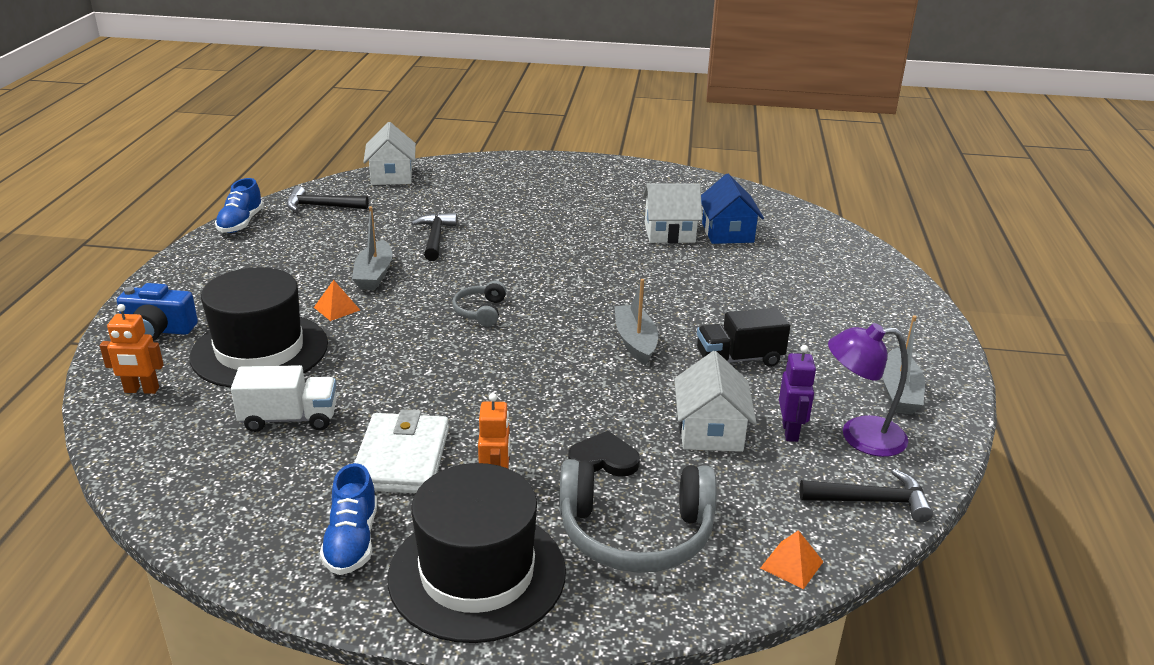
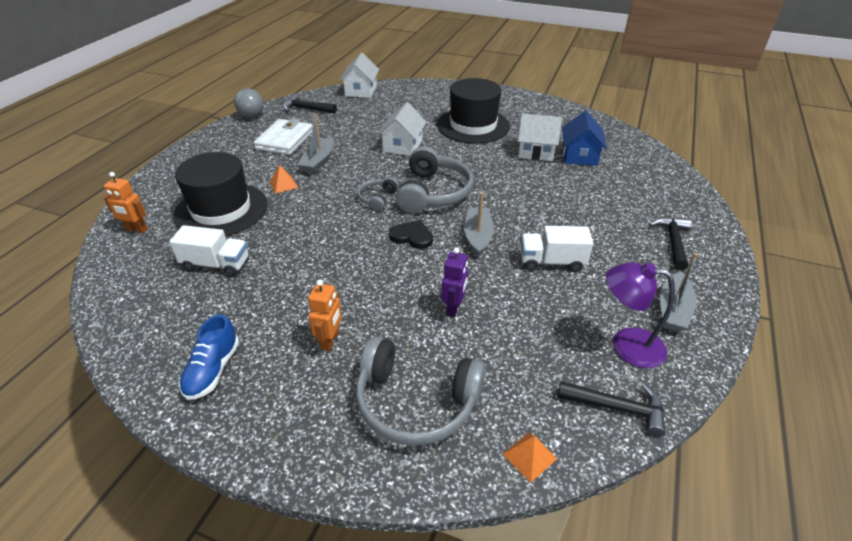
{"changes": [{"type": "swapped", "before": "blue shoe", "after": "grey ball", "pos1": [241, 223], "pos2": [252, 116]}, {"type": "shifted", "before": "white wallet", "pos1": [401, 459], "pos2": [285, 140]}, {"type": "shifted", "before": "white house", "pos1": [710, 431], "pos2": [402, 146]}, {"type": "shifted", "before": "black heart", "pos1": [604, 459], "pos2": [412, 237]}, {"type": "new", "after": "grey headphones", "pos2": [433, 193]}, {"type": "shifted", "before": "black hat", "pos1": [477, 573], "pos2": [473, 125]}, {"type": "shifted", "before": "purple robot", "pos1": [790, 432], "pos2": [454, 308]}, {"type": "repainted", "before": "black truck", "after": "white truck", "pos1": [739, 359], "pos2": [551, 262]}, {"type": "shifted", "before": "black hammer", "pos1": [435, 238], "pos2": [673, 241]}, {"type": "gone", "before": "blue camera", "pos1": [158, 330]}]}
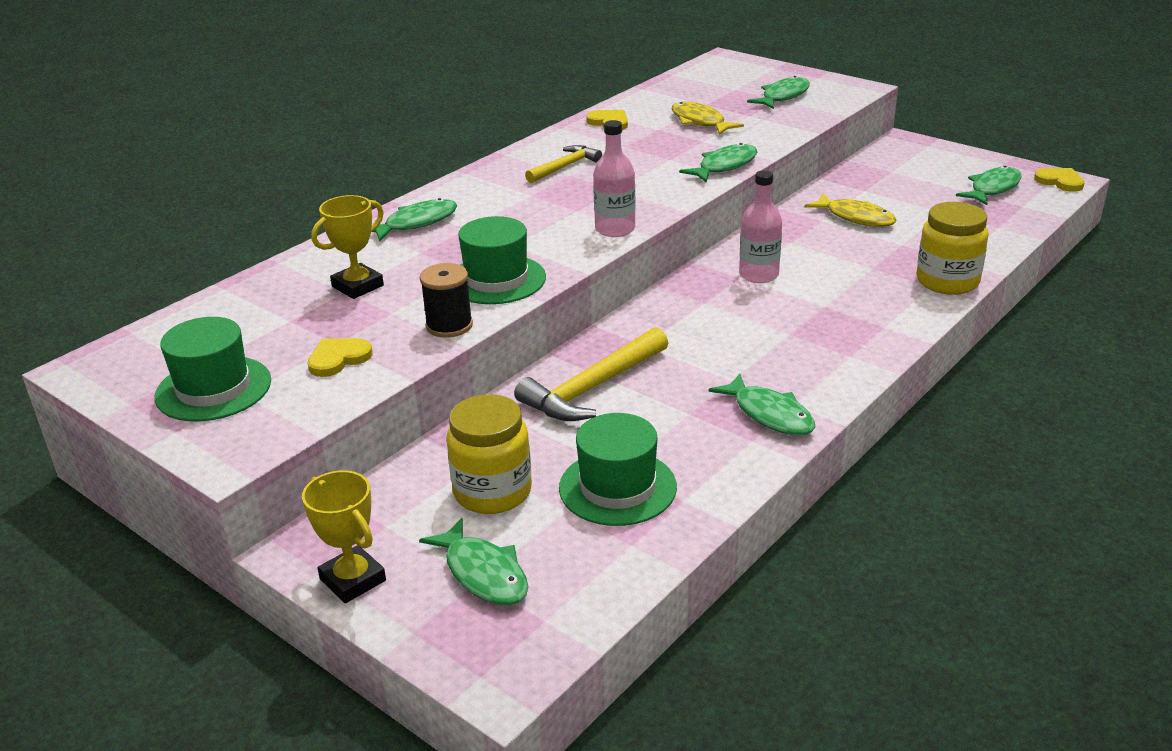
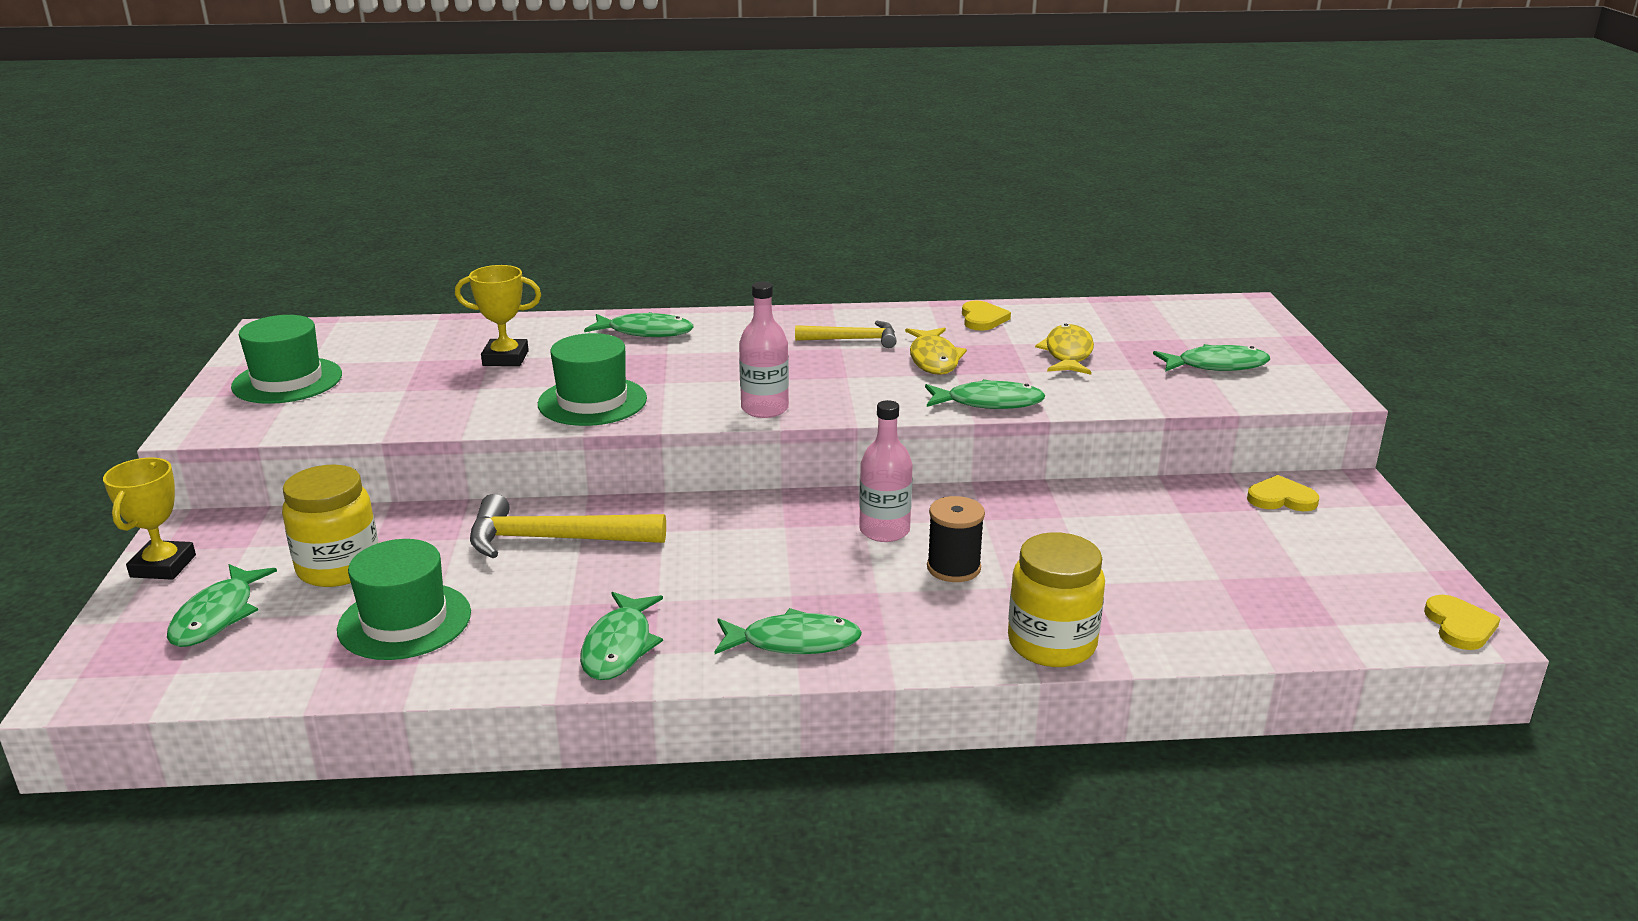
{"changes": [{"type": "shifted", "before": "green fish", "pos1": [992, 188], "pos2": [794, 642]}, {"type": "shifted", "before": "yellow fish", "pos1": [856, 217], "pos2": [933, 359]}, {"type": "shifted", "before": "black spool", "pos1": [449, 326], "pos2": [953, 568]}, {"type": "shifted", "before": "yellow heart", "pos1": [338, 359], "pos2": [1281, 498]}]}
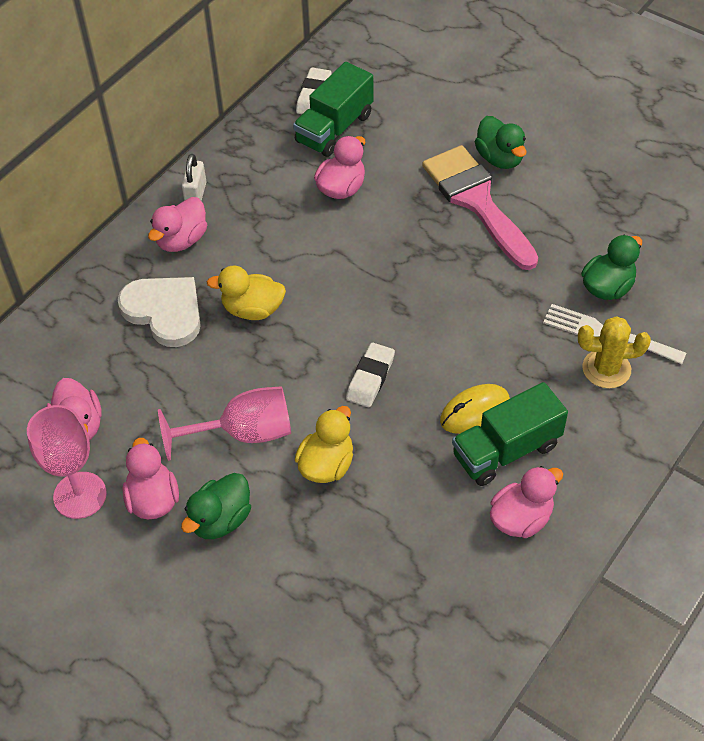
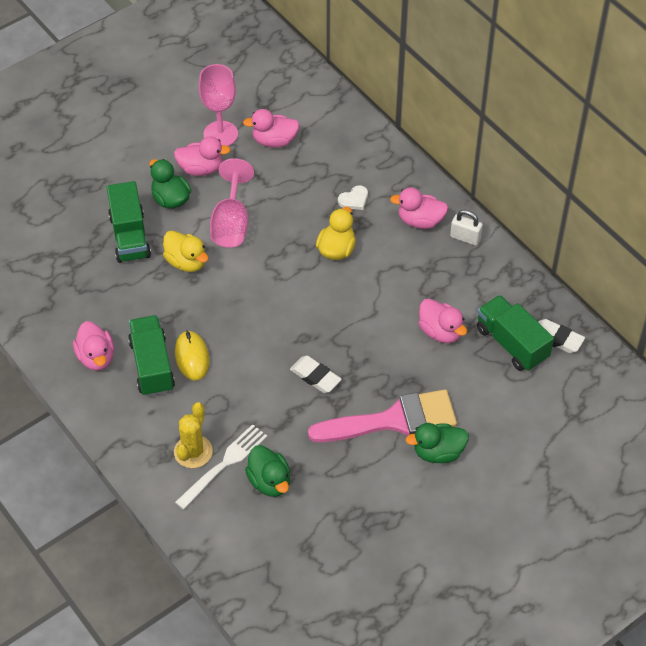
{"changes": [{"type": "new", "after": "green truck", "pos2": [130, 236]}, {"type": "shifted", "before": "white eraser", "pos1": [370, 378], "pos2": [315, 377]}, {"type": "scaled", "before": "white heart", "pos1": [164, 312], "pos2": [354, 199], "scale": 0.48}, {"type": "rotated", "before": "pink duck", "pos1": [181, 240], "pos2": [420, 221], "turn": -45}]}
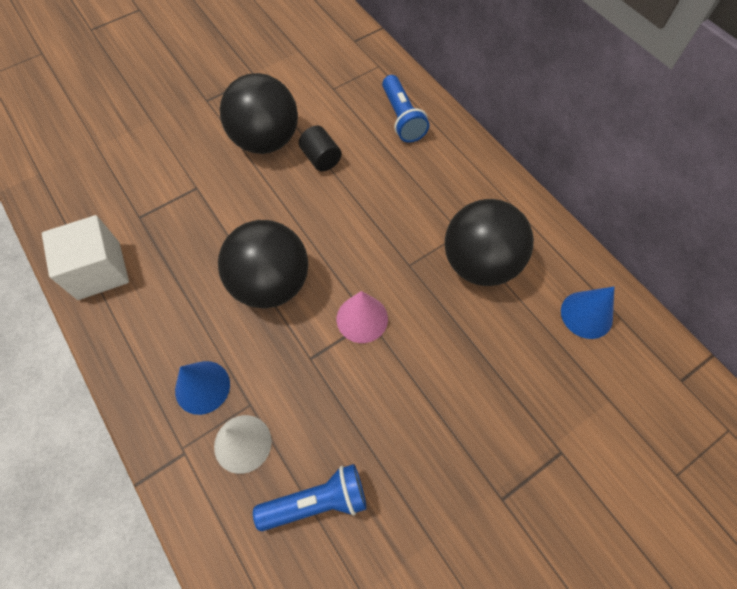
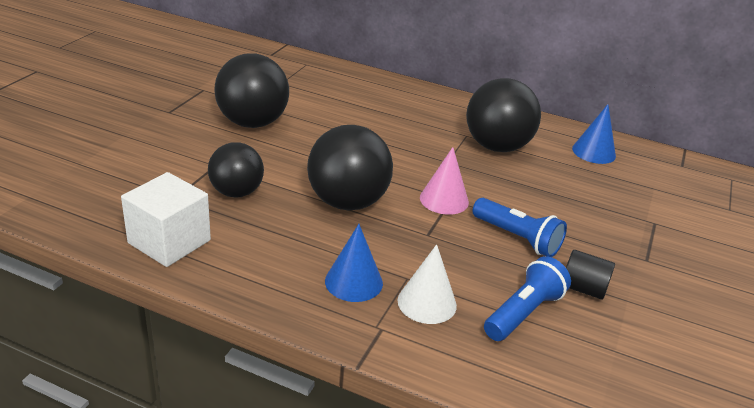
{"changes": [{"type": "new", "after": "black ball", "pos2": [236, 192]}, {"type": "shifted", "before": "blue flashlight", "pos1": [402, 118], "pos2": [517, 238]}, {"type": "shifted", "before": "black cylinder", "pos1": [321, 158], "pos2": [583, 288]}]}
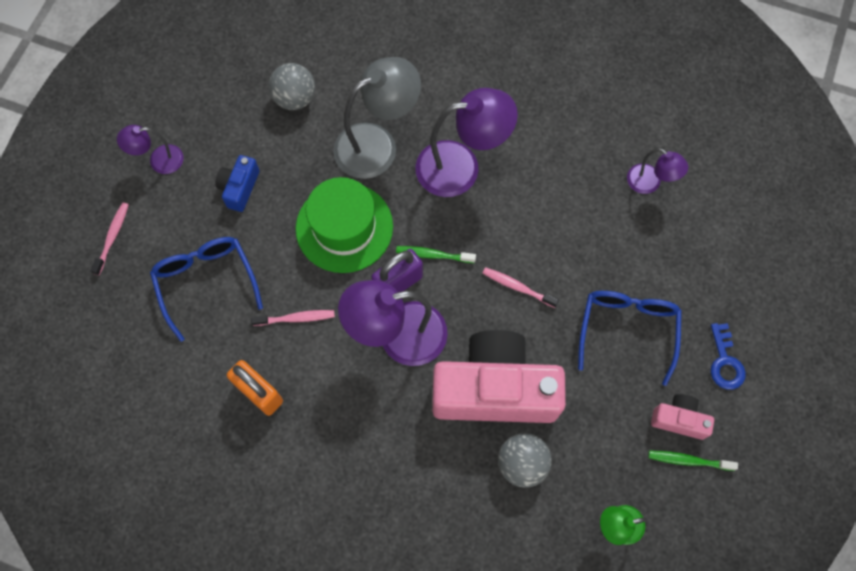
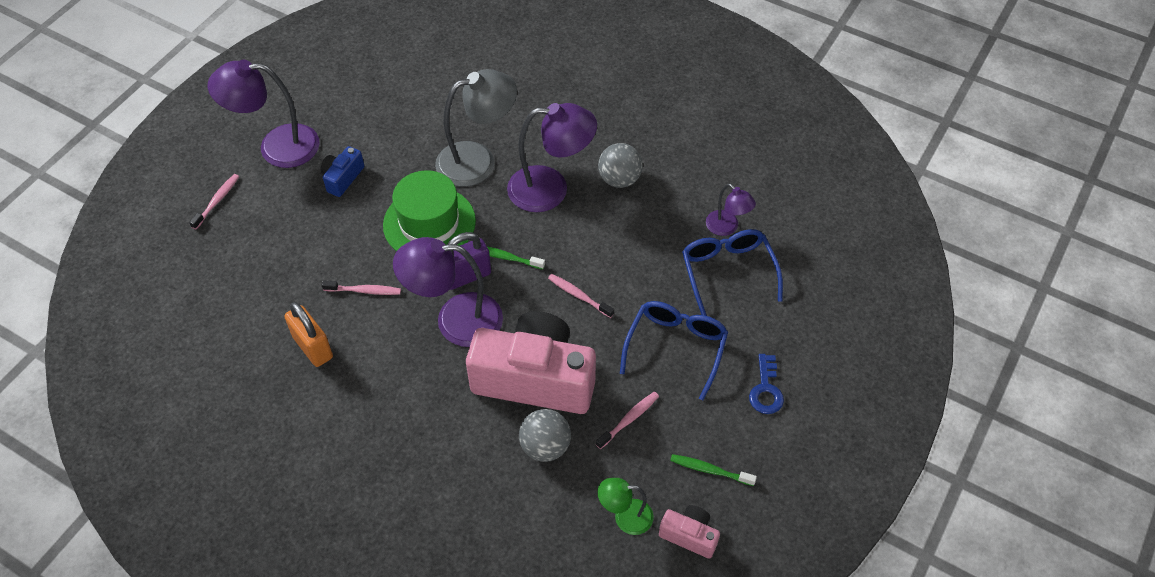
{"changes": [{"type": "scaled", "before": "purple lamp", "pos1": [159, 161], "pos2": [276, 146], "scale": 1.88}, {"type": "new", "after": "pink toothbrush", "pos2": [629, 419]}, {"type": "shifted", "before": "grey ball", "pos1": [295, 98], "pos2": [619, 179]}, {"type": "shifted", "before": "pink camera", "pos1": [679, 419], "pos2": [689, 535]}, {"type": "shifted", "before": "blue glasses", "pos1": [206, 282], "pos2": [727, 272]}]}
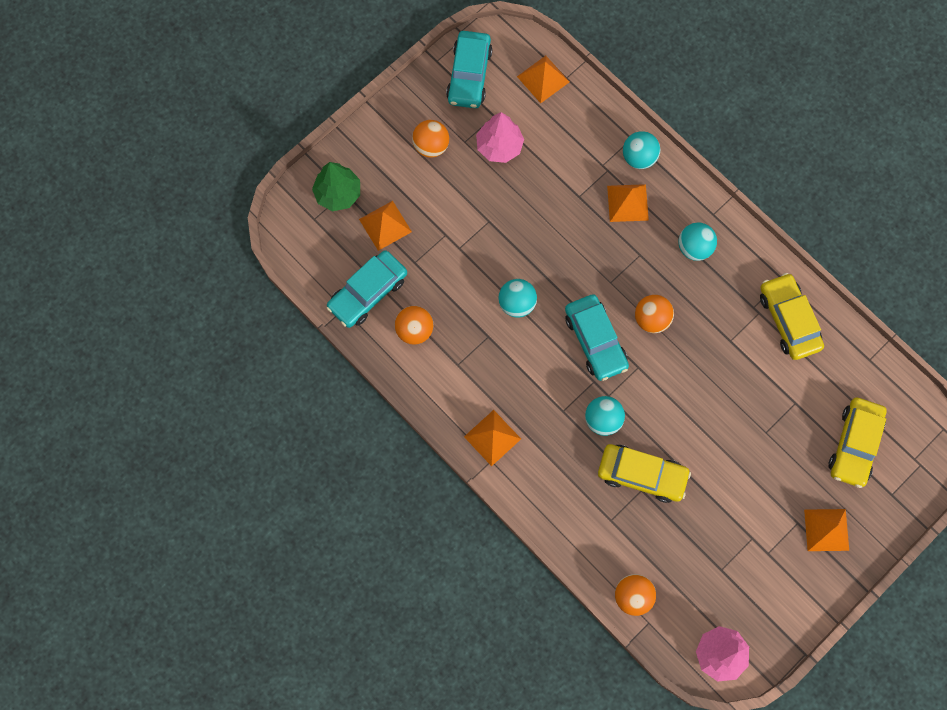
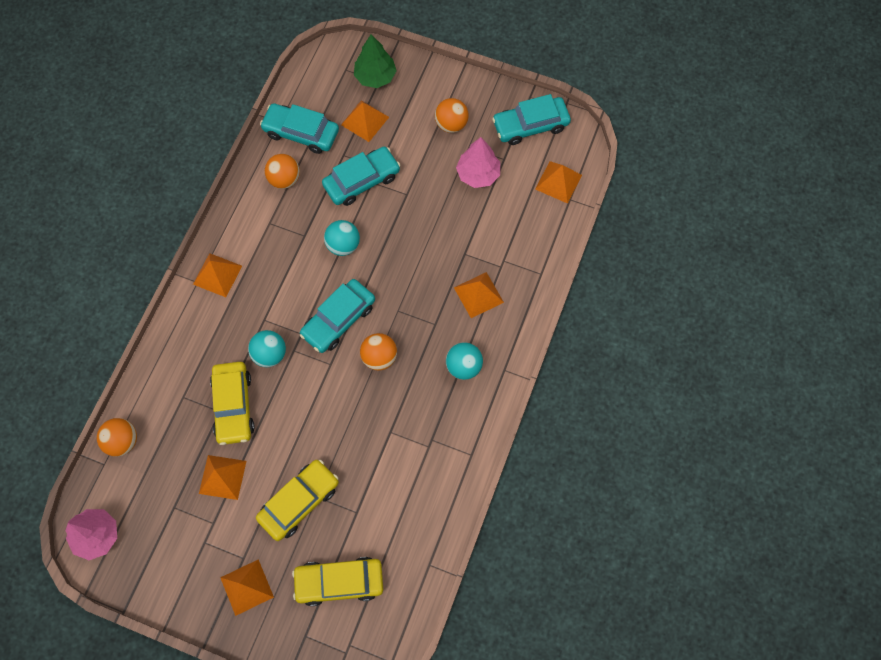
{"changes": [{"type": "new", "after": "orange pyramid", "pos2": [222, 477]}, {"type": "shifted", "before": "yellow car", "pos1": [788, 320], "pos2": [299, 502]}, {"type": "new", "after": "turquoise car", "pos2": [362, 181]}, {"type": "gone", "before": "turquoise ball", "pos1": [639, 158]}]}
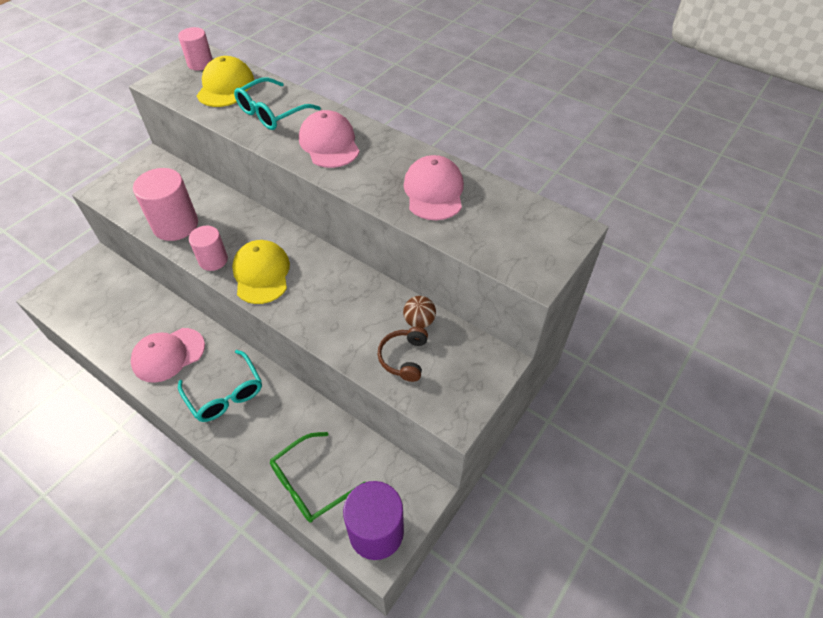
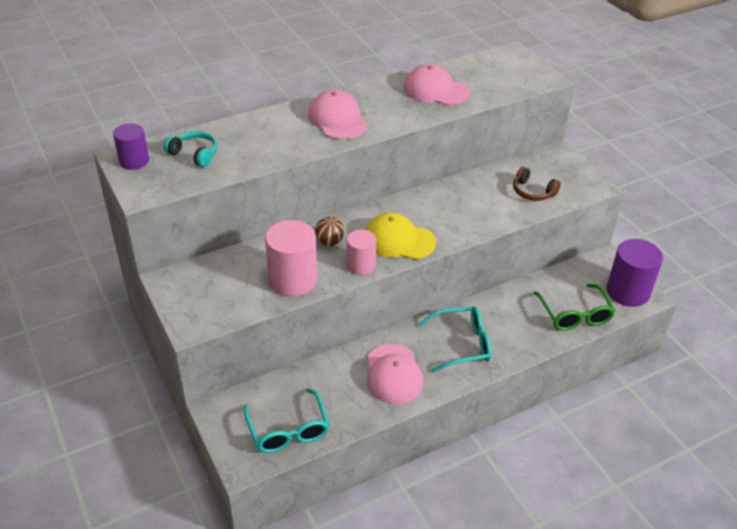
{"changes": [{"type": "repainted", "before": "pink cylinder", "after": "purple cylinder", "pos1": [200, 63], "pos2": [134, 161]}, {"type": "swapped", "before": "yellow cap", "after": "turquoise headphones", "pos1": [225, 86], "pos2": [194, 154]}, {"type": "shifted", "before": "turquoise glasses", "pos1": [272, 113], "pos2": [288, 430]}, {"type": "rotated", "before": "pink cap", "pos1": [329, 143], "pos2": [337, 119], "turn": 60}, {"type": "shifted", "before": "brown ball", "pos1": [419, 321], "pos2": [329, 242]}]}
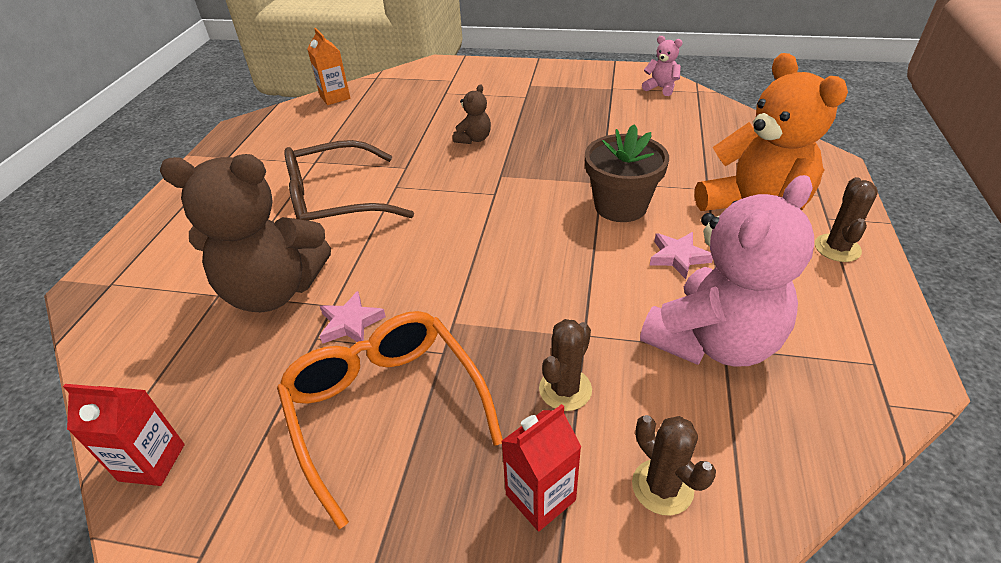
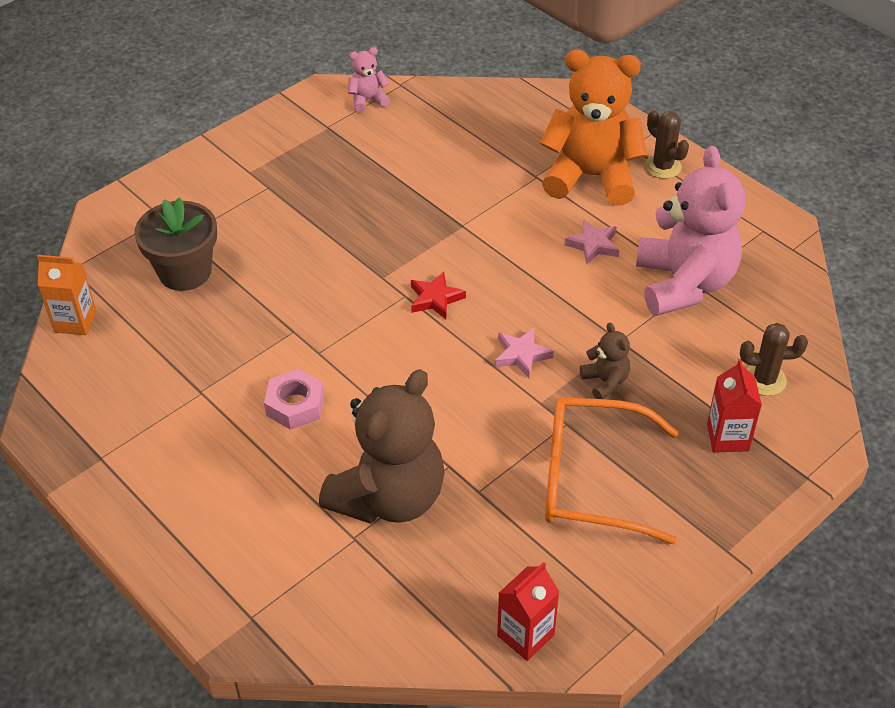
{"changes": [{"type": "shifted", "before": "brown flower pot", "pos1": [620, 206], "pos2": [185, 272]}, {"type": "swapped", "before": "brown glasses", "after": "pink nut", "pos1": [335, 202], "pos2": [295, 405]}, {"type": "new", "after": "red star", "pos2": [435, 298]}, {"type": "shifted", "before": "pink star", "pos1": [350, 323], "pos2": [521, 355]}, {"type": "shifted", "before": "brown teddy bear", "pos1": [474, 139], "pos2": [605, 382]}, {"type": "gone", "before": "brown cactus", "pos1": [565, 389]}]}
